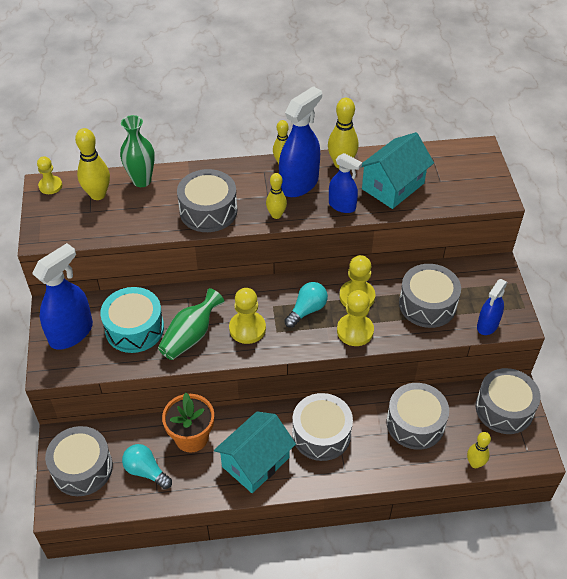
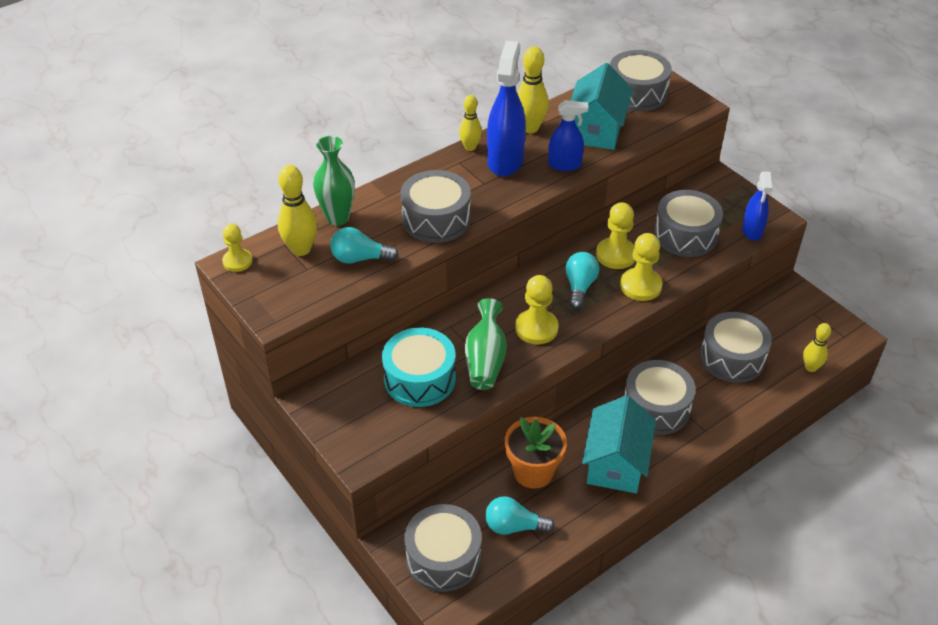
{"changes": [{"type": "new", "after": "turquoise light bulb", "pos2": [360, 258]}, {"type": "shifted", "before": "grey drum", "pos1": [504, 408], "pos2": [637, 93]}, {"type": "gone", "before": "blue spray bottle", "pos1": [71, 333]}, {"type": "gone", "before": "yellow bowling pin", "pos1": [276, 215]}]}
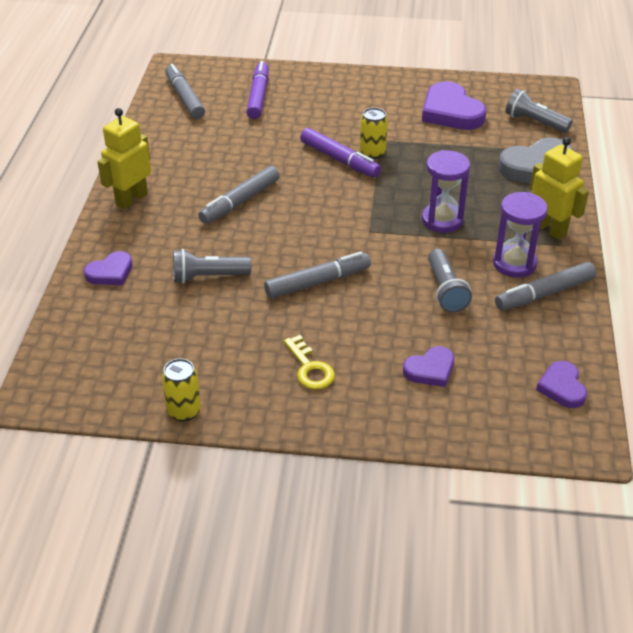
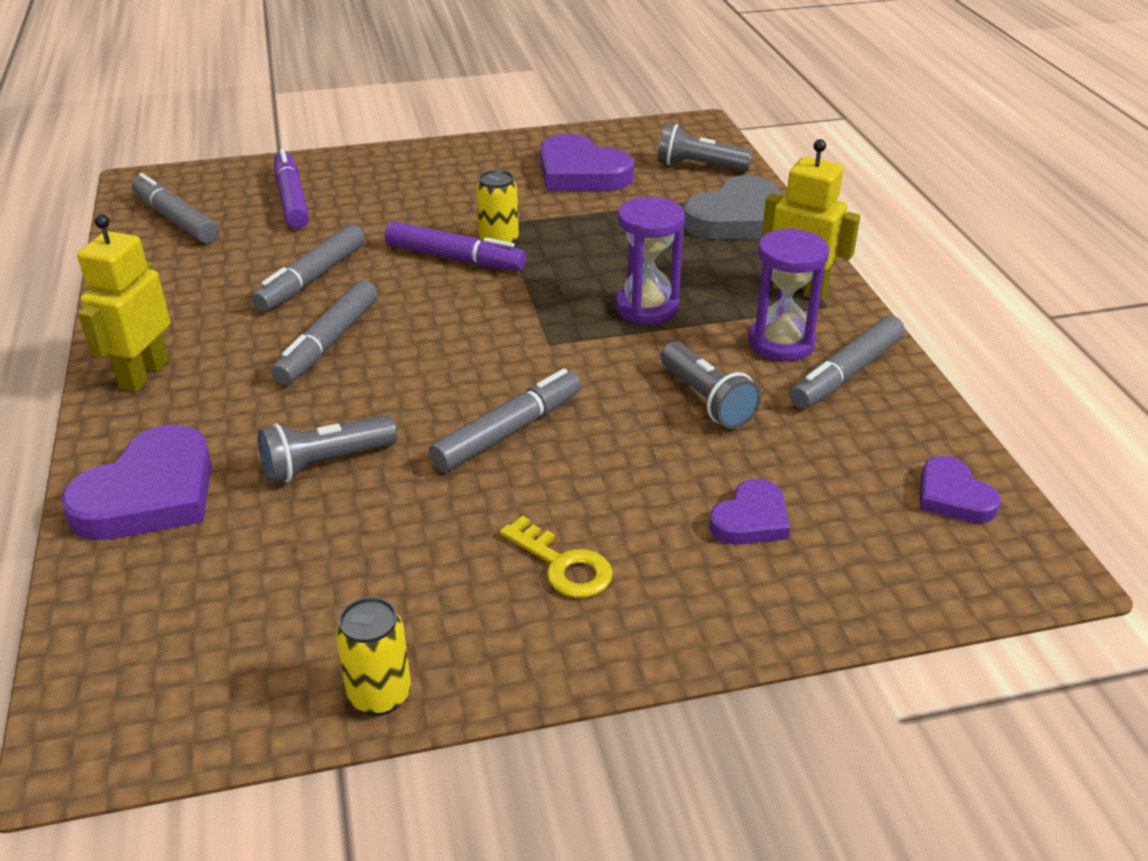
{"changes": [{"type": "scaled", "before": "purple heart", "pos1": [110, 272], "pos2": [149, 494], "scale": 1.77}, {"type": "new", "after": "grey marker", "pos2": [312, 279]}]}
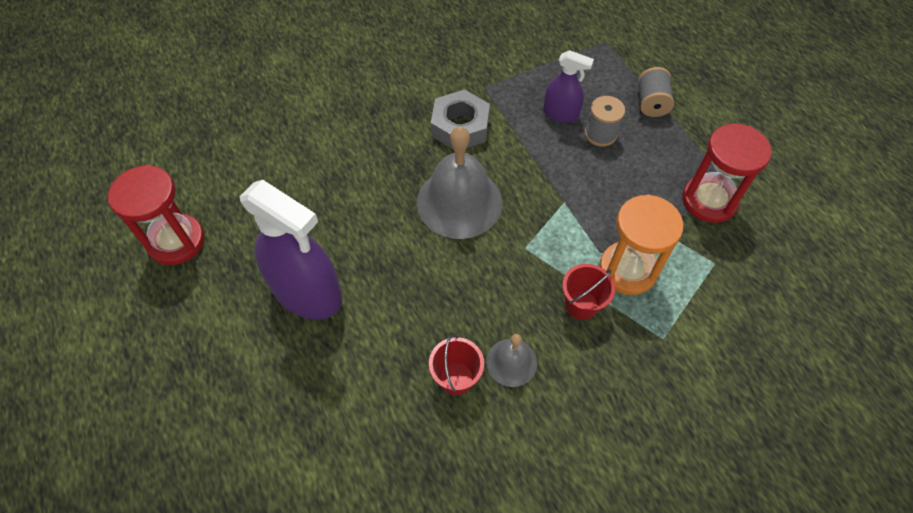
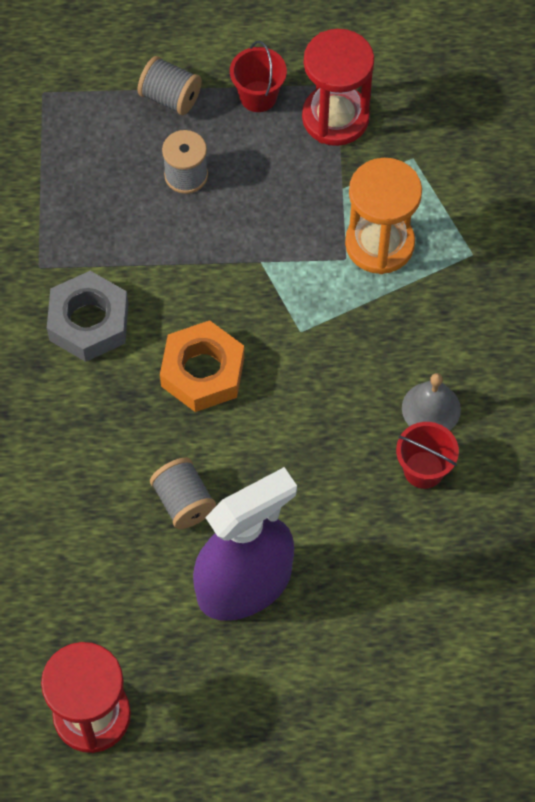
{"changes": [{"type": "new", "after": "grey spool", "pos2": [183, 502]}, {"type": "swapped", "before": "grey bell", "after": "orange nut", "pos1": [459, 202], "pos2": [203, 372]}, {"type": "shifted", "before": "red bucket", "pos1": [581, 305], "pos2": [258, 96]}, {"type": "gone", "before": "purple spray bottle", "pos1": [561, 114]}]}
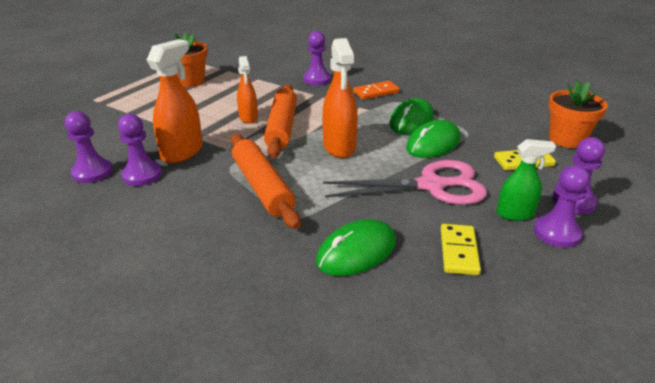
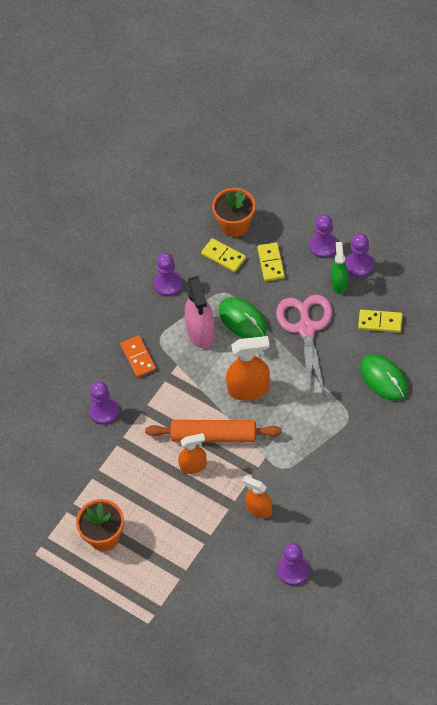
{"changes": [{"type": "shifted", "before": "purple pawn", "pos1": [142, 175], "pos2": [168, 284]}, {"type": "swapped", "before": "green mouse", "after": "pink spray bottle", "pos1": [411, 121], "pos2": [201, 332]}, {"type": "new", "after": "yellow domino", "pos2": [223, 256]}, {"type": "scaled", "before": "orange spray bottle", "pos1": [182, 152], "pos2": [259, 509], "scale": 0.63}, {"type": "gone", "before": "orange rolling pin", "pos1": [262, 187]}]}
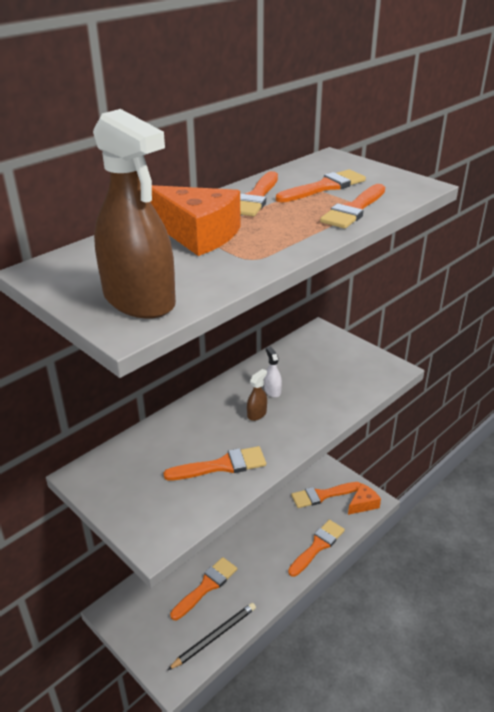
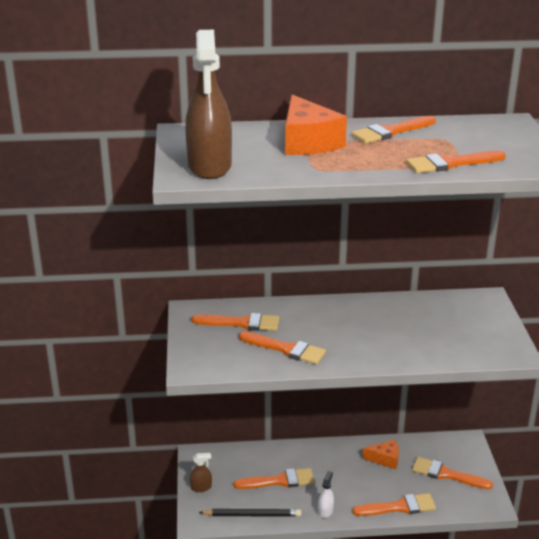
{"changes": [{"type": "shifted", "before": "brown spray bottle", "pos1": [257, 414], "pos2": [201, 487]}, {"type": "shifted", "before": "orange brush", "pos1": [324, 187], "pos2": [241, 323]}, {"type": "shifted", "before": "white spray bottle", "pos1": [272, 391], "pos2": [325, 511]}, {"type": "shifted", "before": "orange cheese", "pos1": [363, 504], "pos2": [385, 459]}]}
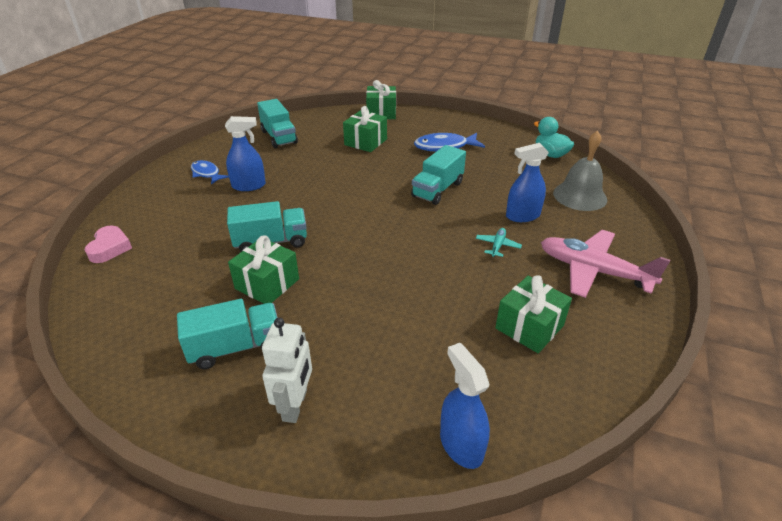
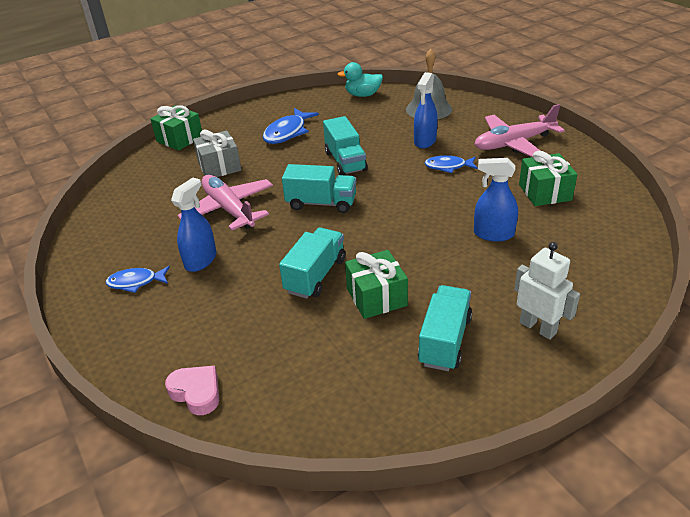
{"changes": [{"type": "new", "after": "pink plane", "pos2": [229, 209]}, {"type": "repainted", "before": "green gift", "after": "grey gift", "pos1": [365, 142], "pos2": [219, 166]}, {"type": "shifted", "before": "turquoise truck", "pos1": [279, 137], "pos2": [321, 203]}, {"type": "swapped", "before": "turquoise plane", "after": "blue fish", "pos1": [497, 246], "pos2": [448, 166]}, {"type": "shifted", "before": "blue spray bottle", "pos1": [461, 445], "pos2": [493, 234]}]}
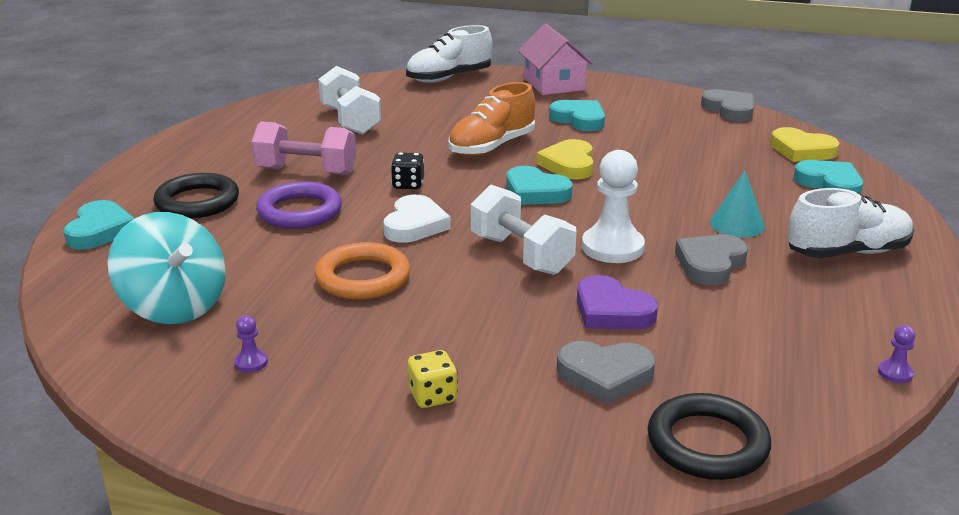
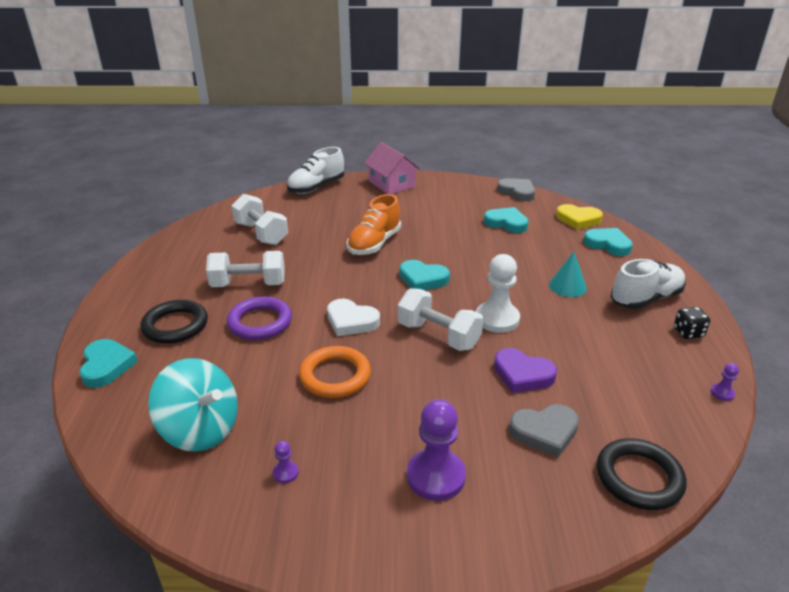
{"changes": [{"type": "repainted", "before": "pink dumbbell", "after": "white dumbbell", "pos1": [306, 171], "pos2": [248, 284]}, {"type": "rotated", "before": "white heart", "pos1": [415, 225], "pos2": [351, 321], "turn": 120}, {"type": "swapped", "before": "yellow dice", "after": "purple pawn", "pos1": [433, 396], "pos2": [436, 476]}, {"type": "shifted", "before": "turquoise heart", "pos1": [579, 119], "pos2": [506, 223]}, {"type": "shifted", "before": "black dice", "pos1": [408, 185], "pos2": [688, 333]}, {"type": "gone", "before": "yellow heart", "pos1": [569, 164]}, {"type": "gone", "before": "grey heart", "pos1": [710, 264]}]}
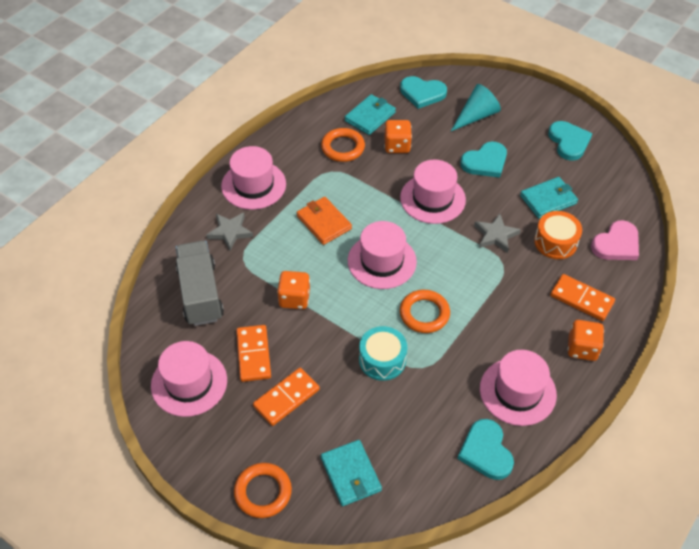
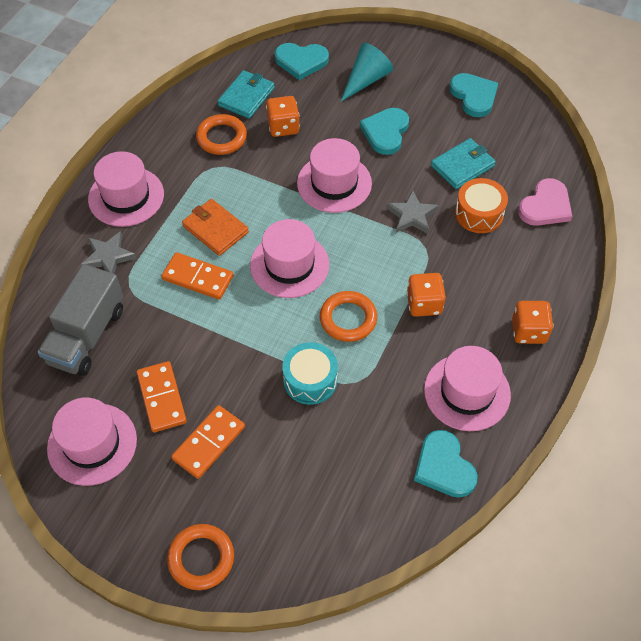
{"changes": [{"type": "rotated", "before": "grey truck", "pos1": [200, 294], "pos2": [87, 335], "turn": -135}, {"type": "shifted", "before": "orange domino", "pos1": [581, 299], "pos2": [198, 278]}, {"type": "rotated", "before": "turquoise heart", "pos1": [485, 162], "pos2": [385, 132], "turn": 150}, {"type": "shifted", "before": "orange dice", "pos1": [294, 298], "pos2": [424, 304]}, {"type": "gone", "before": "turquoise wallet", "pos1": [350, 474]}]}
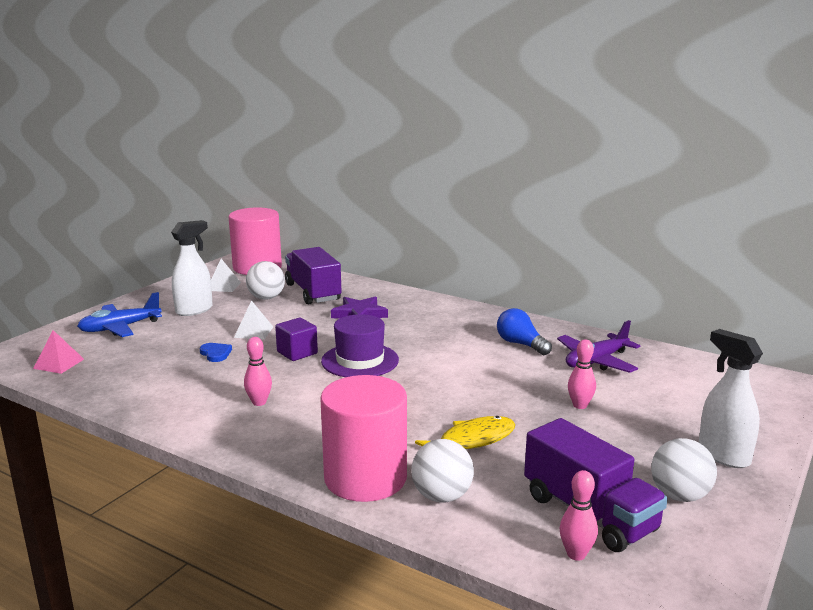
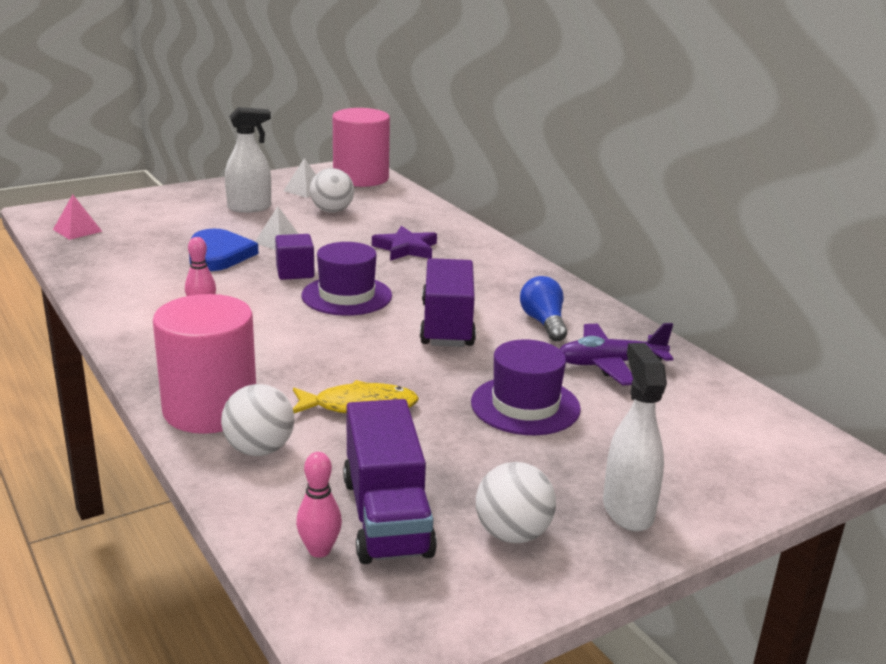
{"changes": [{"type": "scaled", "before": "blue heart", "pos1": [215, 354], "pos2": [219, 254], "scale": 2.02}, {"type": "shifted", "before": "purple truck", "pos1": [313, 292], "pos2": [447, 325]}, {"type": "swapped", "before": "pink bowling pin", "after": "purple hat", "pos1": [580, 405], "pos2": [525, 405]}, {"type": "gone", "before": "blue plane", "pos1": [120, 328]}]}
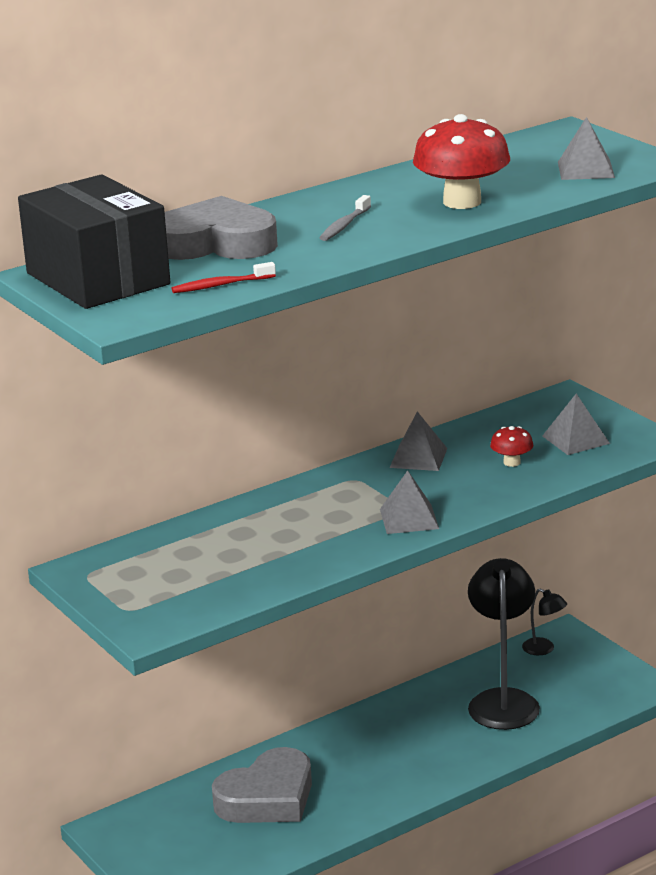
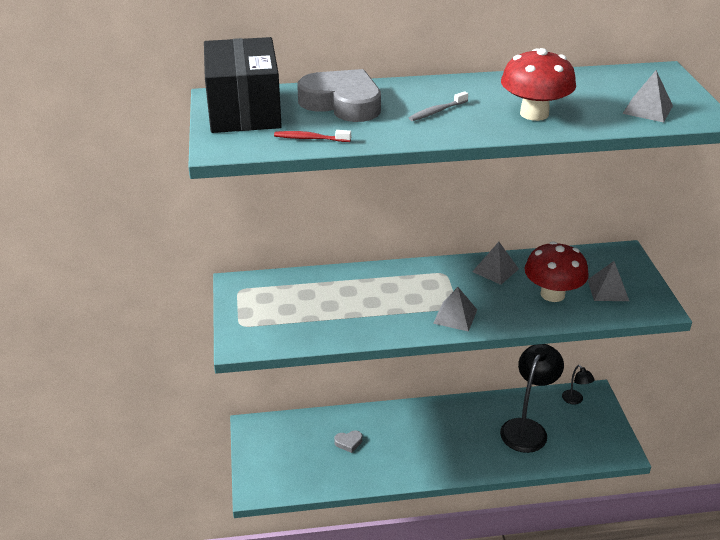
{"changes": [{"type": "scaled", "before": "grey heart", "pos1": [267, 798], "pos2": [348, 442], "scale": 0.42}, {"type": "scaled", "before": "red mushroom", "pos1": [512, 462], "pos2": [552, 294], "scale": 2.06}]}
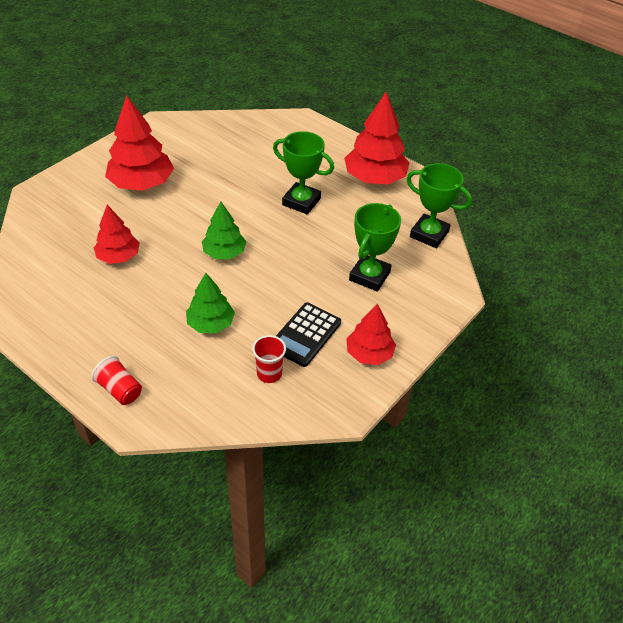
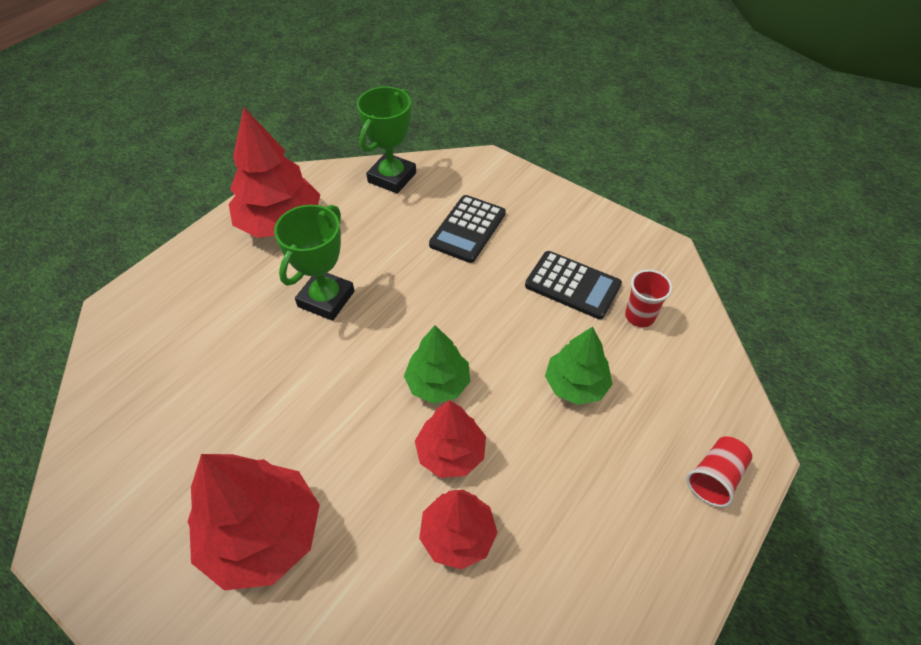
{"changes": [{"type": "shifted", "before": "red tree", "pos1": [369, 353], "pos2": [451, 453]}, {"type": "swapped", "before": "green trophy", "after": "black calculator", "pos1": [369, 276], "pos2": [467, 229]}]}
